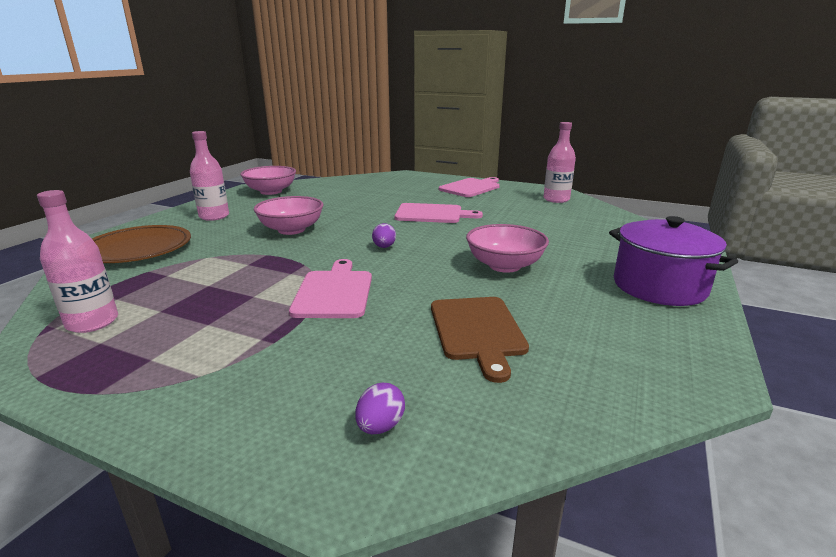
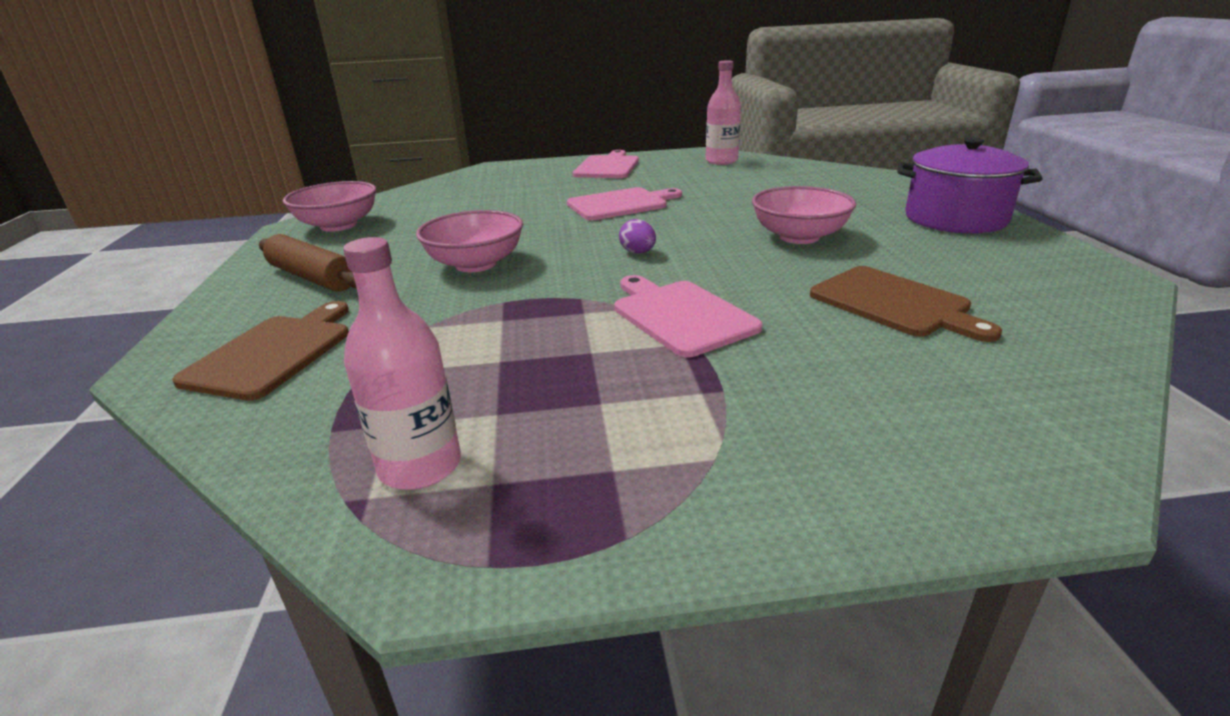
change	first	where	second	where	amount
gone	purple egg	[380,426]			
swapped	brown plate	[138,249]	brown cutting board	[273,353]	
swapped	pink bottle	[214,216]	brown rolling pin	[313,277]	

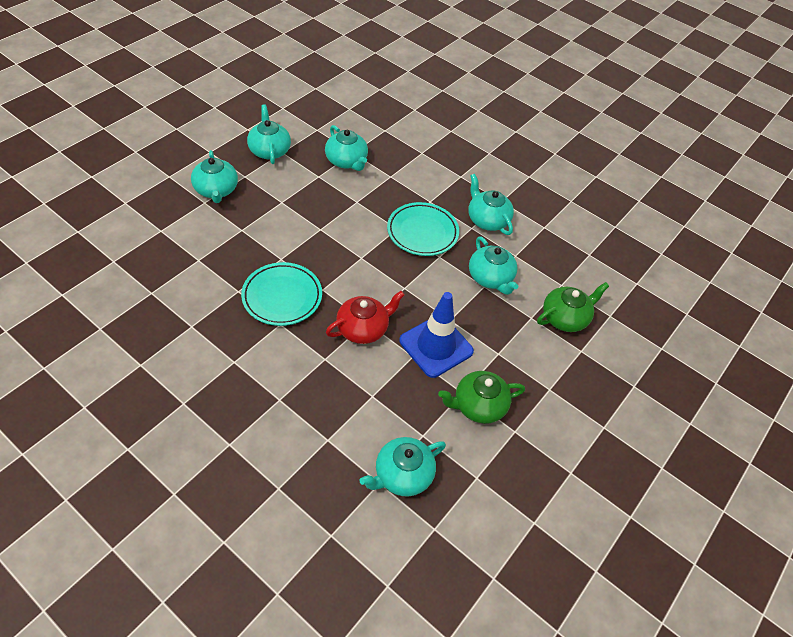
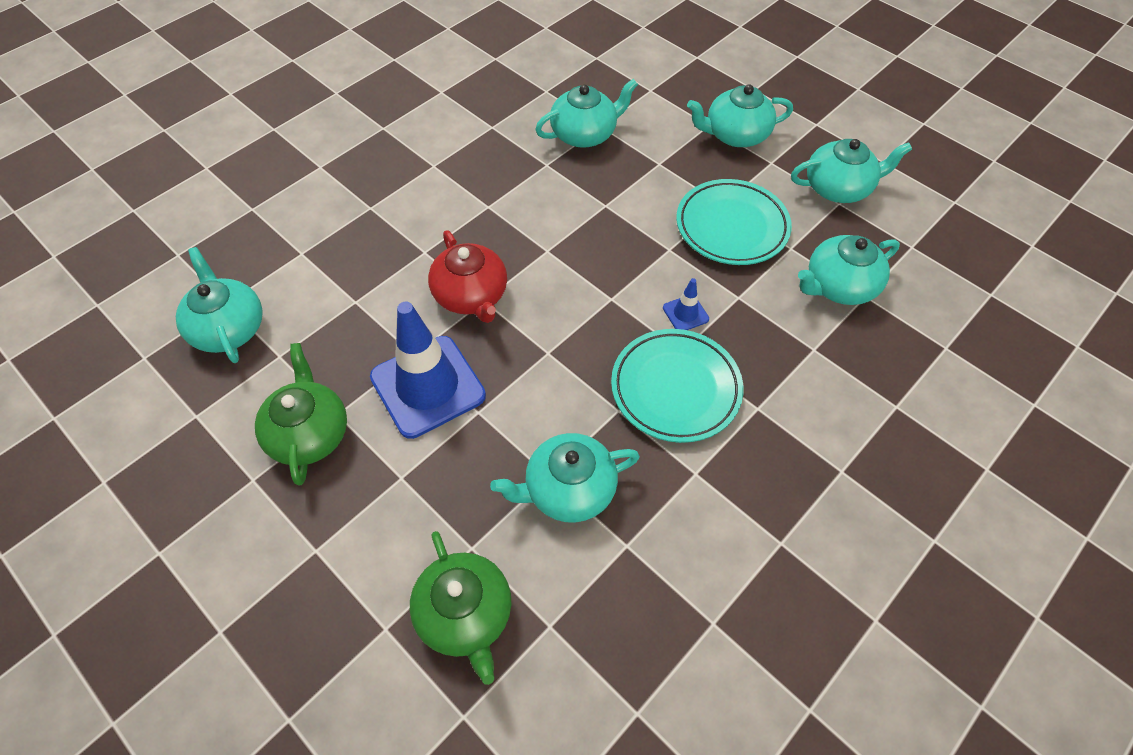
change	first	where	second	where	amount
new			blue traffic cone	[685,313]	
shifted	turquoise plate	[282,297]		[731,227]	
shifted	turquoise teapot	[487,220]		[584,134]	

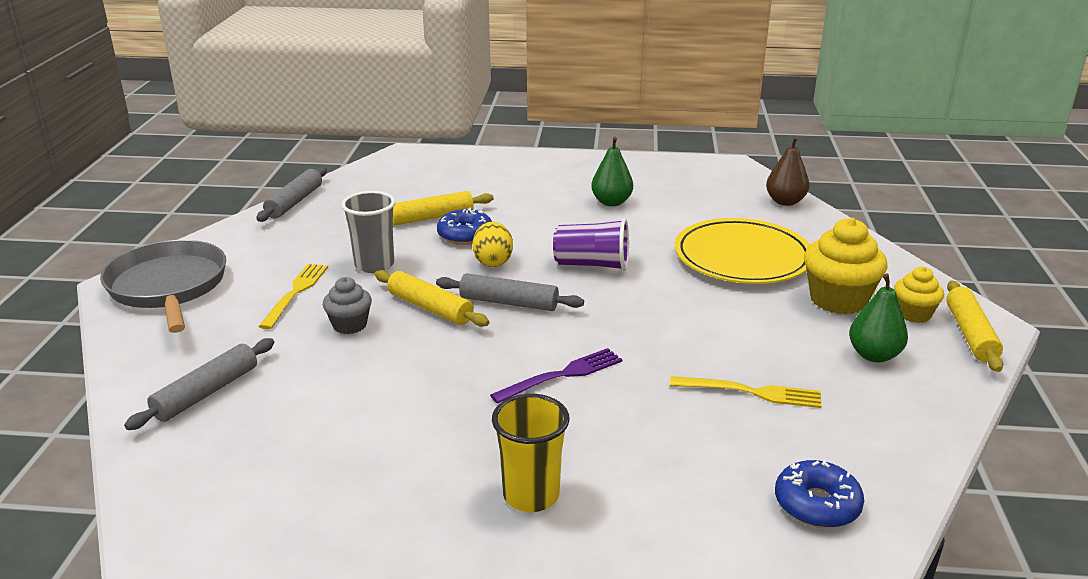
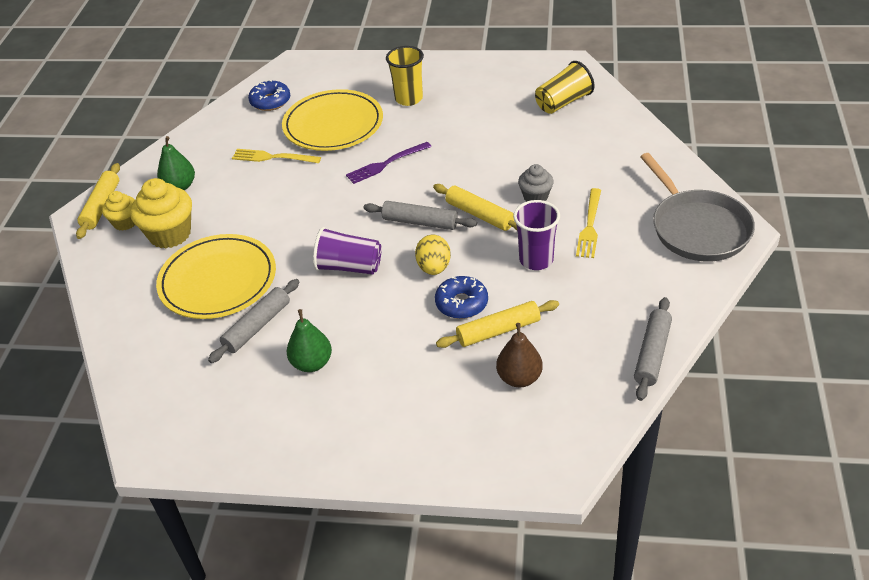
change	first	where	second	where	amount
new			yellow plate	[333,125]	
new			yellow cup	[563,102]	
shifted	grey rolling pin	[207,393]		[257,326]	
shifted	brown pear	[785,202]		[519,378]	
repainted	grey cup	[374,265]	purple cup	[536,260]	

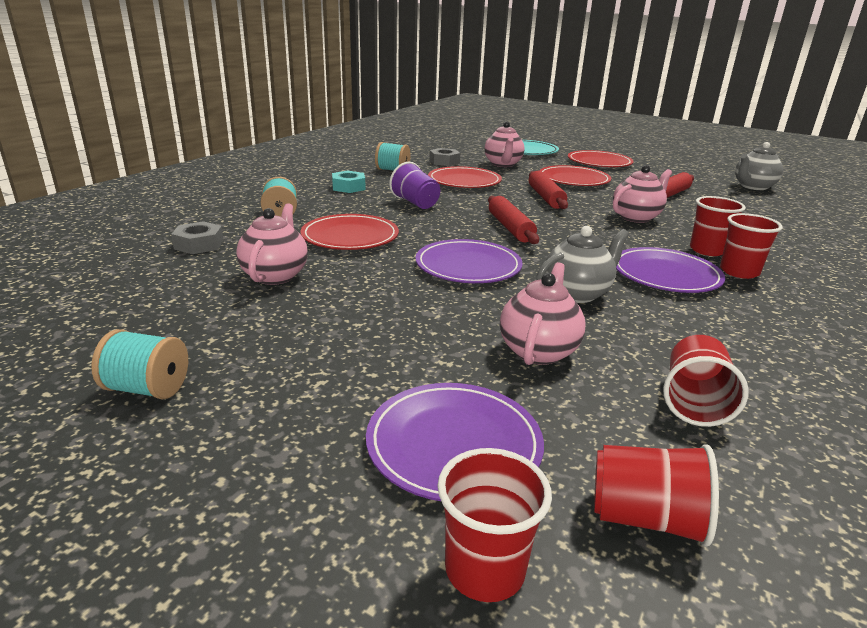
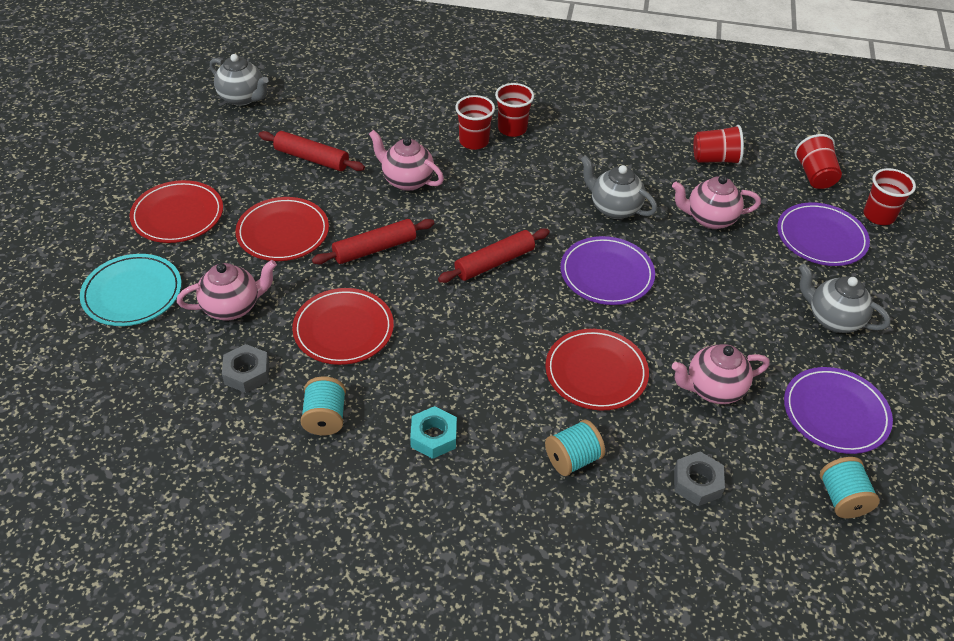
change	first	where	second	where	amount
gone	purple cup	[415,203]			
new			grey teapot	[833,319]	
shifted	turquoise spool	[147,389]		[842,499]	
shifted	purple plate	[665,275]		[835,413]	

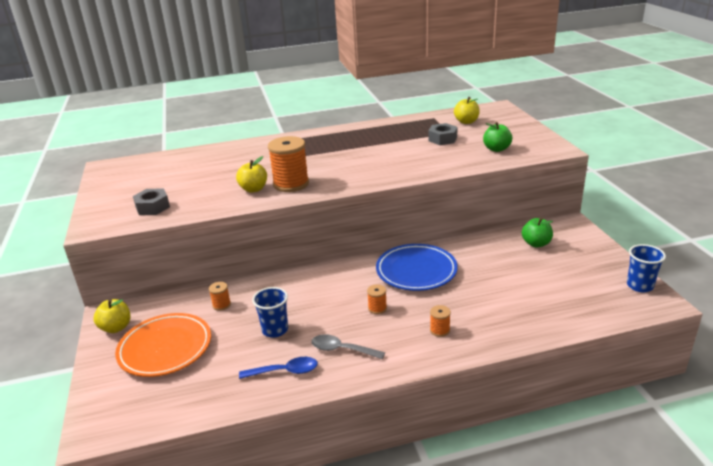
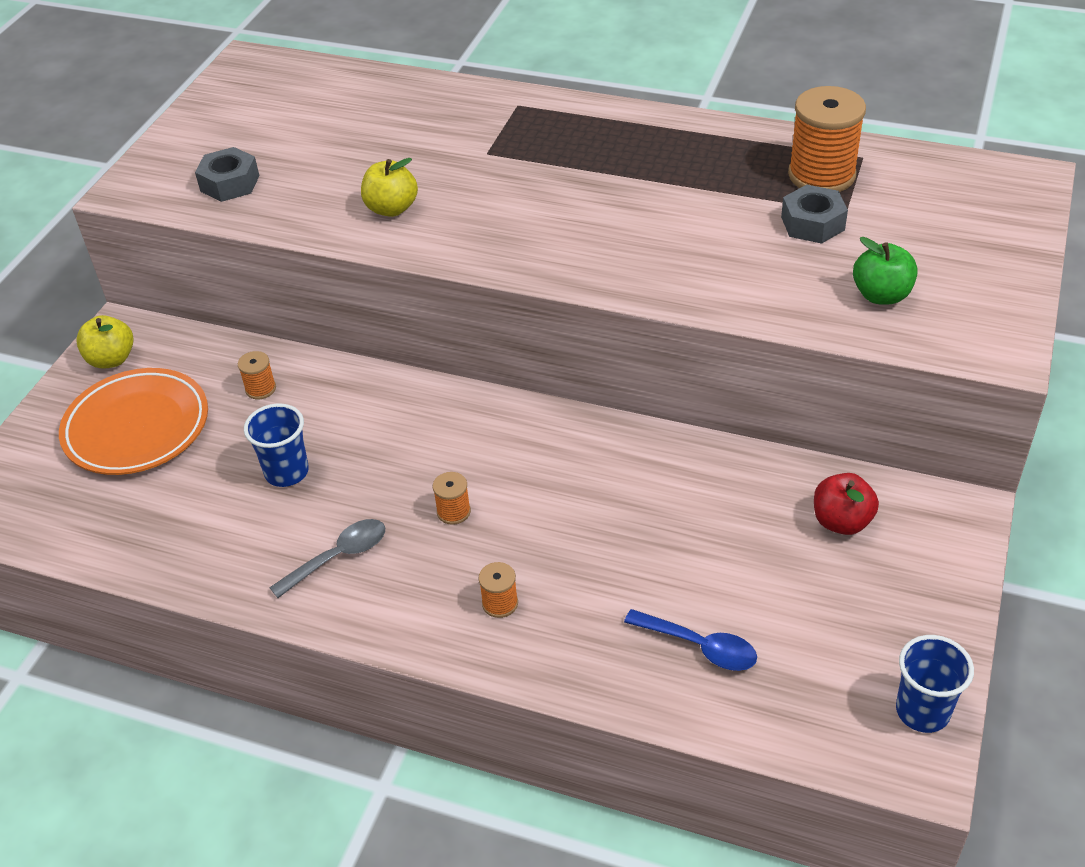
change	first	where	second	where	amount
gone	blue plate	[416,271]			
gone	yellow apple	[466,122]			
shifted	blue spoon	[284,371]		[699,646]	
shifted	orange spool	[291,184]		[821,175]	
repainted	green apple	[536,243]	red apple	[841,521]	
rotated	grey spoon	[342,349]		[338,557]	90 degrees clockwise

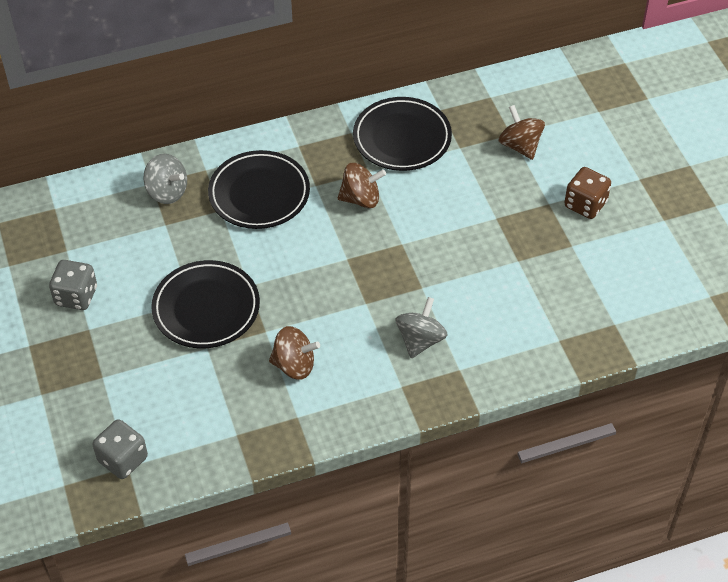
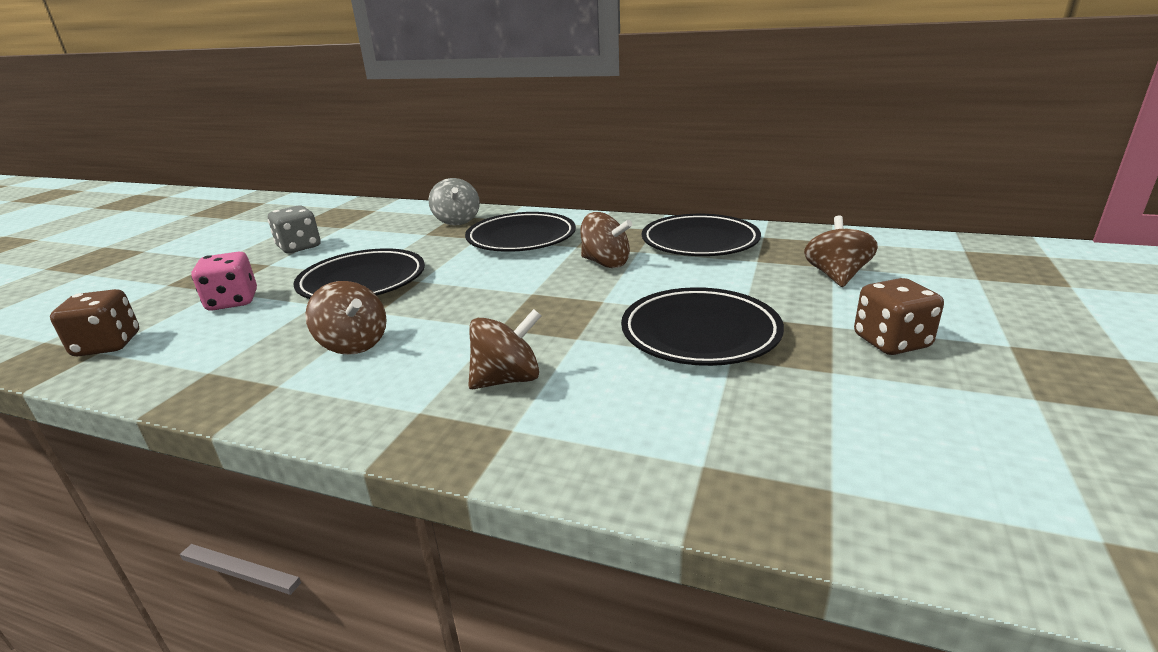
change	first	where	second	where	amount
new			pink dice	[233,301]	
new			black plate	[700,333]	
repainted	grey dice	[123,459]	brown dice	[108,345]	
repainted	grey spinning top	[420,340]	brown spinning top	[507,379]	

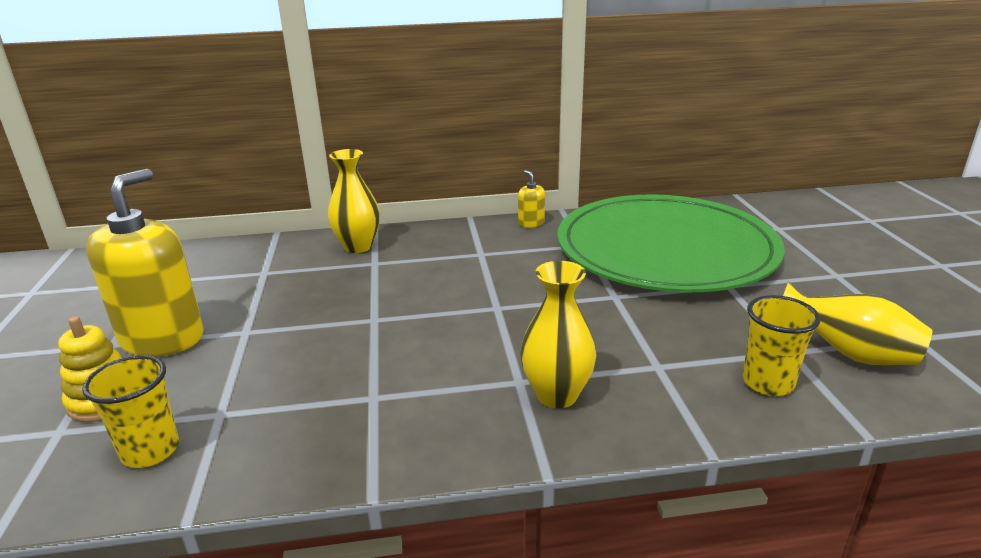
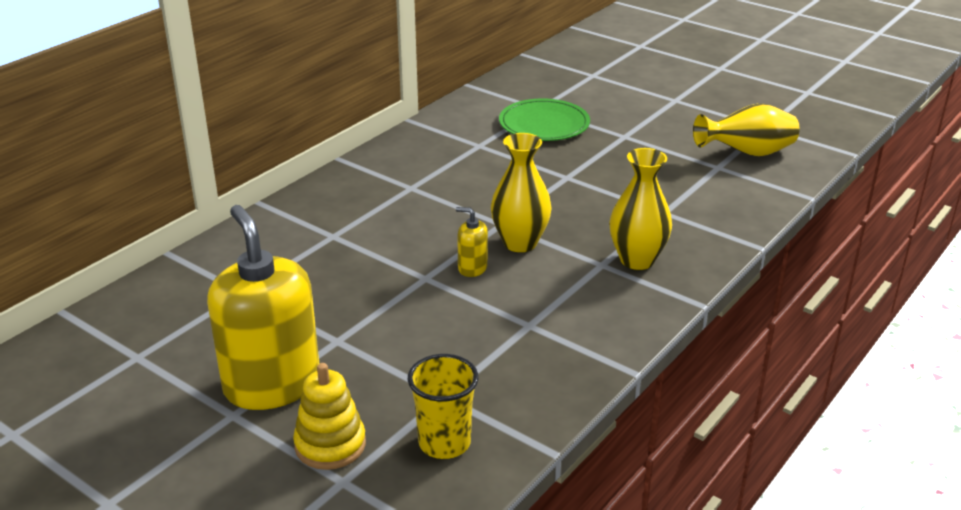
change	first	where	second	where	amount
gone	yellow cup	[768,383]			
shifted	yellow vase	[358,246]		[520,243]	
shifted	yellow soap dispenser	[531,223]		[472,268]	
scaled	green plate	[665,249]		[544,124]	x0.44

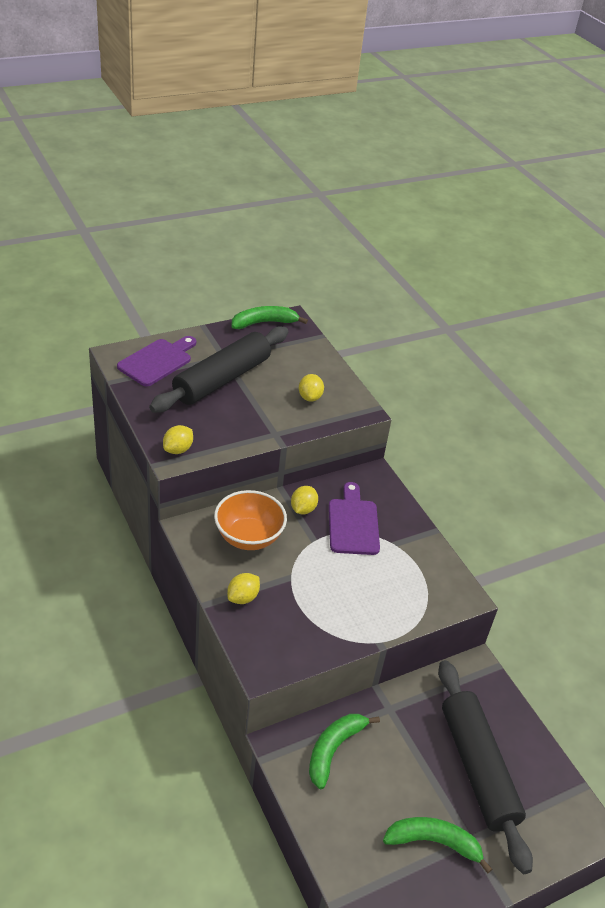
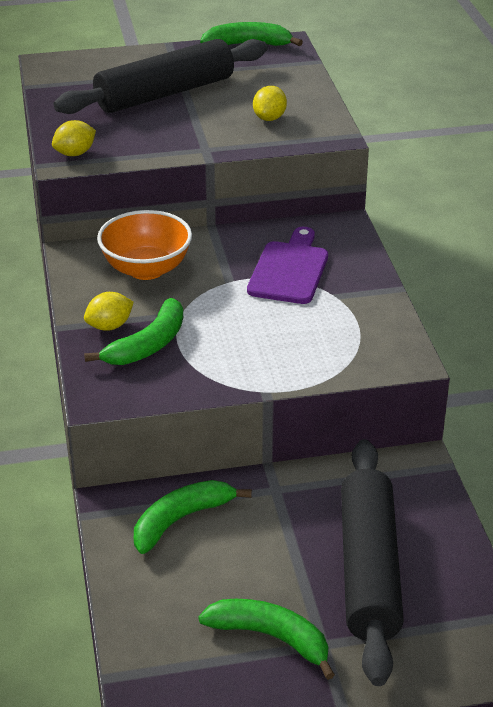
change	first	where	second	where	amount
gone	purple cutting board	[157,361]			
gone	yellow lemon	[303,509]			
new			green banana	[148,345]	

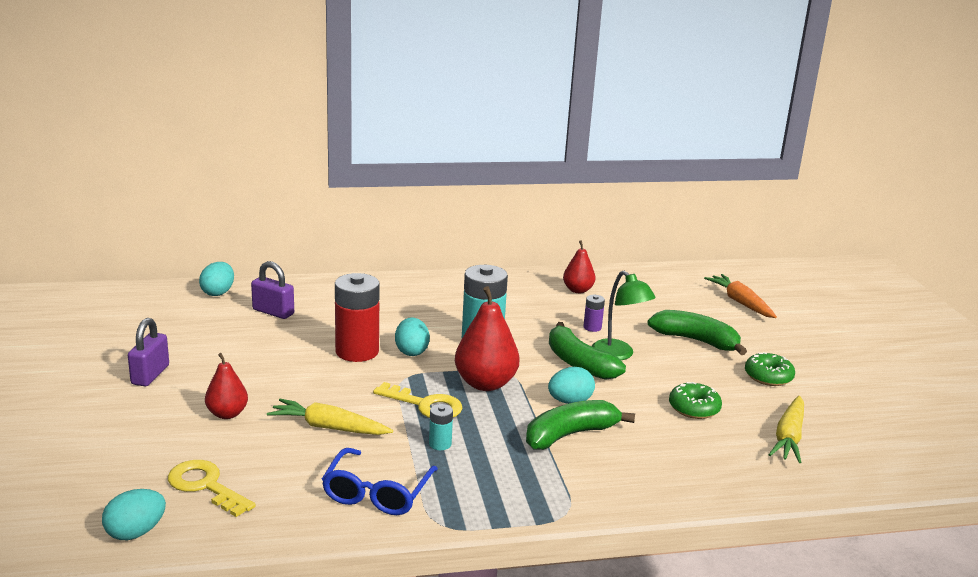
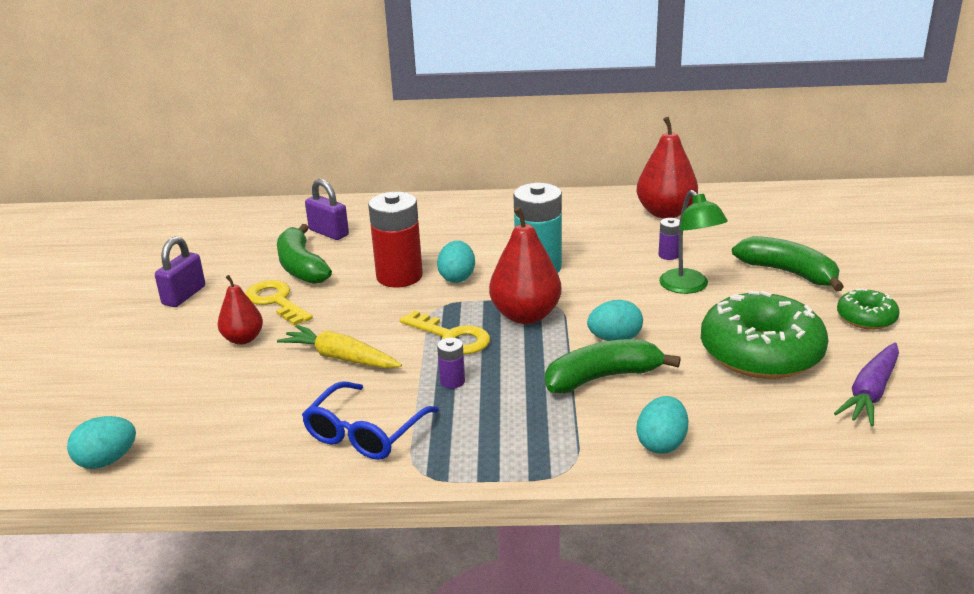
change	first	where	second	where	amount
gone	orange carrot	[740,302]			
shifted	yellow key	[206,486]		[276,301]	
shifted	turquoise egg	[218,292]		[661,444]	
shifted	green banana	[578,363]		[301,267]	
repainted	turquoise battery	[440,444]	purple battery	[452,381]	
repainted	yellow carrot	[788,437]	purple carrot	[870,393]	
scaled	red pear	[578,290]		[665,213]	x1.66
scaled	green donut	[694,408]		[761,352]	x1.99

